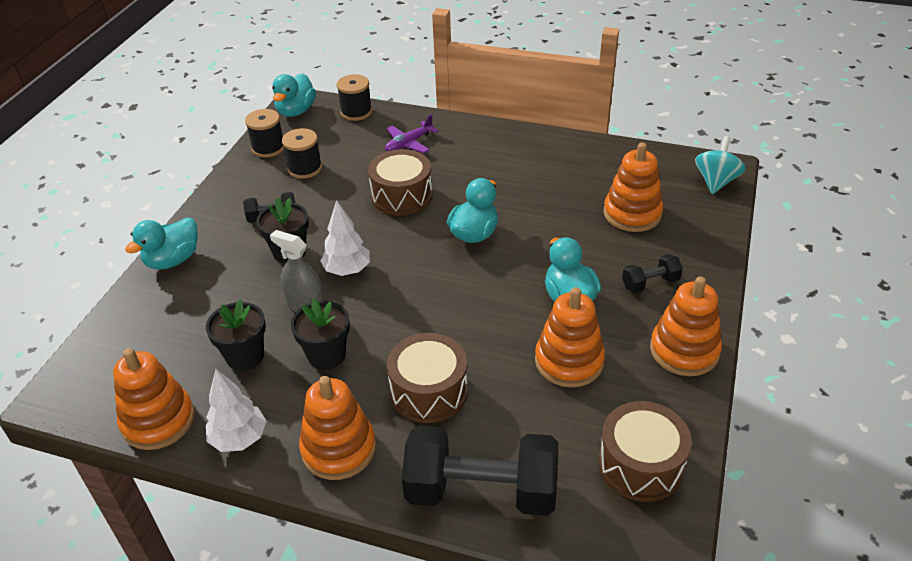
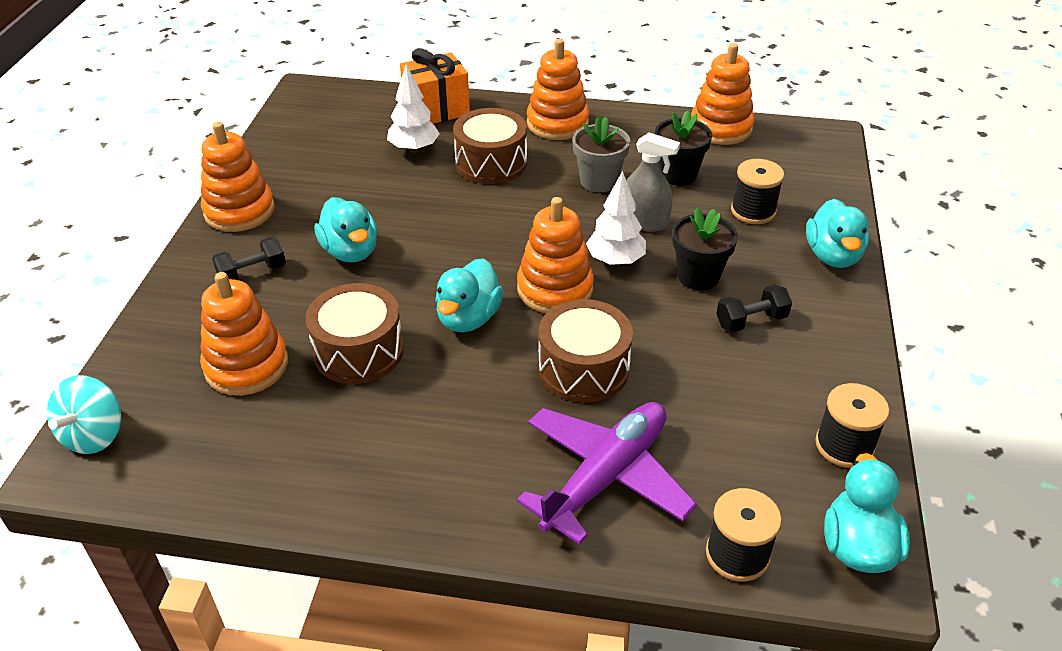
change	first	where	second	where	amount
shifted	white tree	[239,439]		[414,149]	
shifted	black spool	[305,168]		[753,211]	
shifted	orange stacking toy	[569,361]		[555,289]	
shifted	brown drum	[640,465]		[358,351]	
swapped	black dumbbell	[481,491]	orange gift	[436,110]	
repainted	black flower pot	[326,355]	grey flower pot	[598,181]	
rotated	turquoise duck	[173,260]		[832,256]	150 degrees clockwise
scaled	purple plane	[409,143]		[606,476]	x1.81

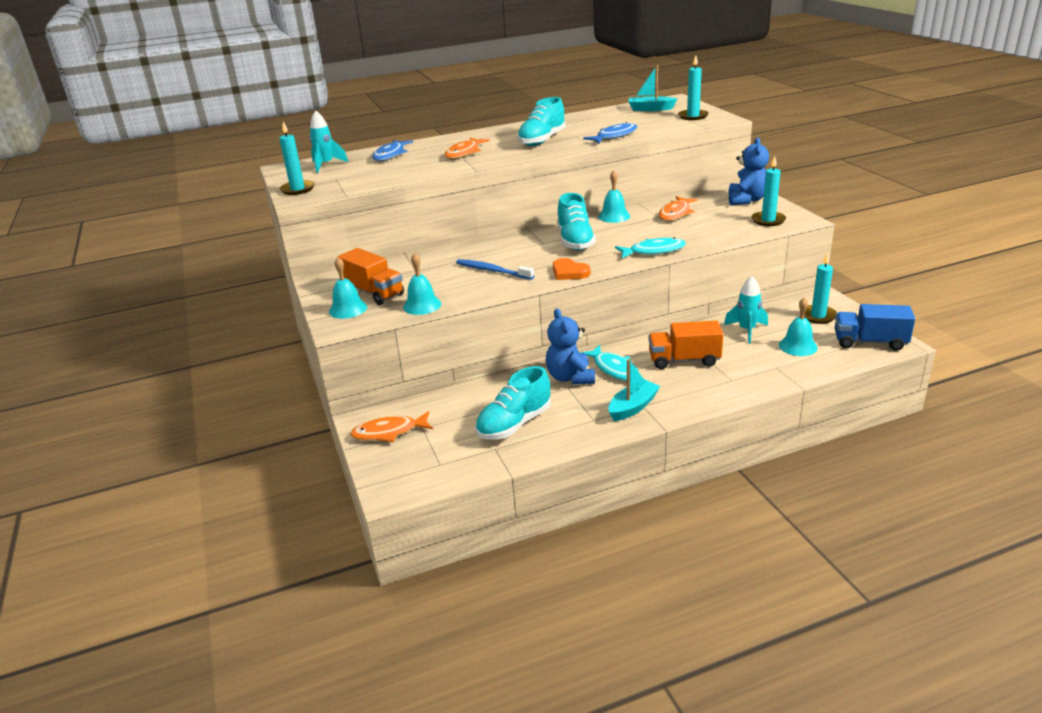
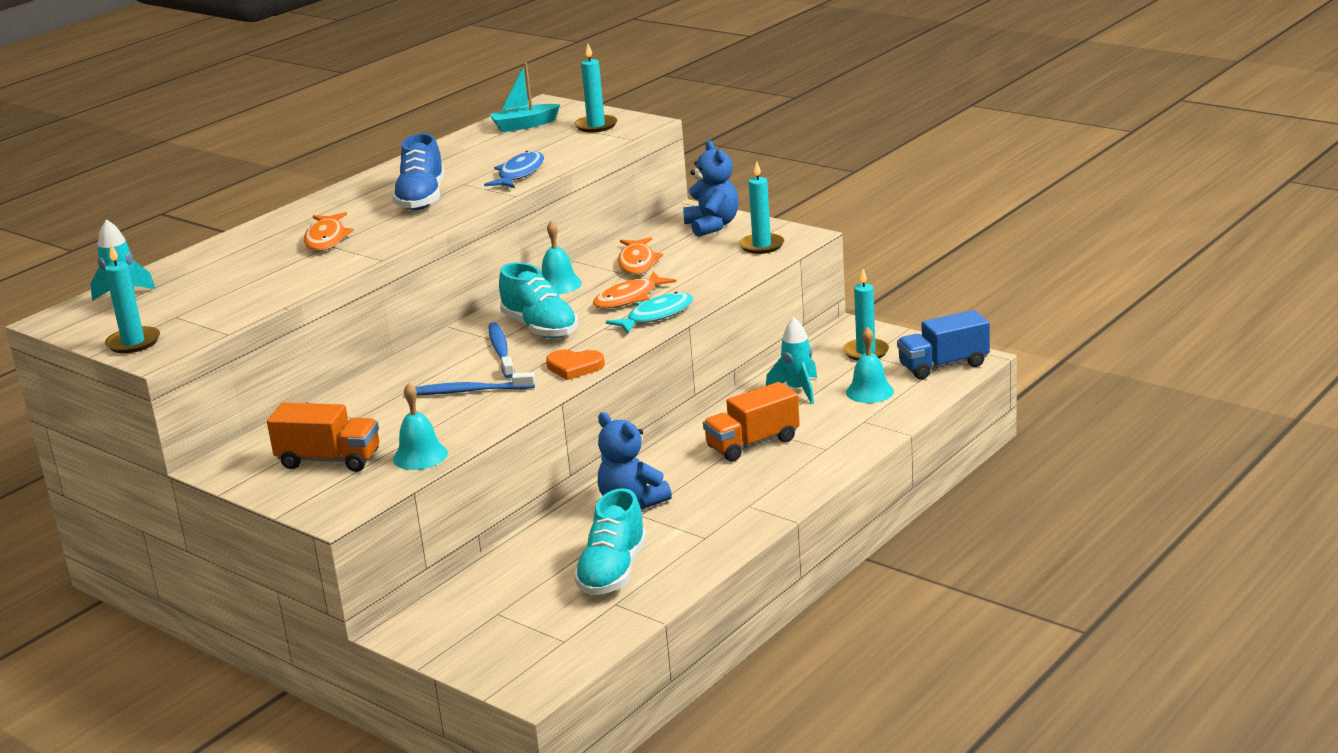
change	first	where	second	where	amount
gone	turquoise bell	[348,309]			
gone	blue fish	[390,155]			
gone	turquoise fish	[614,369]			
gone	turquoise boat	[633,407]			
new			blue toothbrush	[501,351]	
shifted	orange fish	[389,432]		[629,298]	
repainted	turquoise shoe	[542,140]	blue shoe	[422,199]	

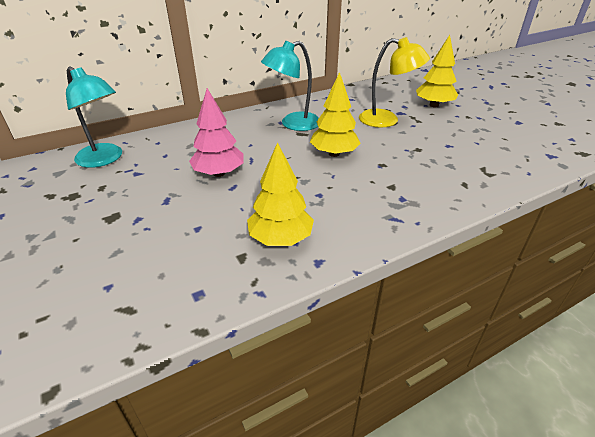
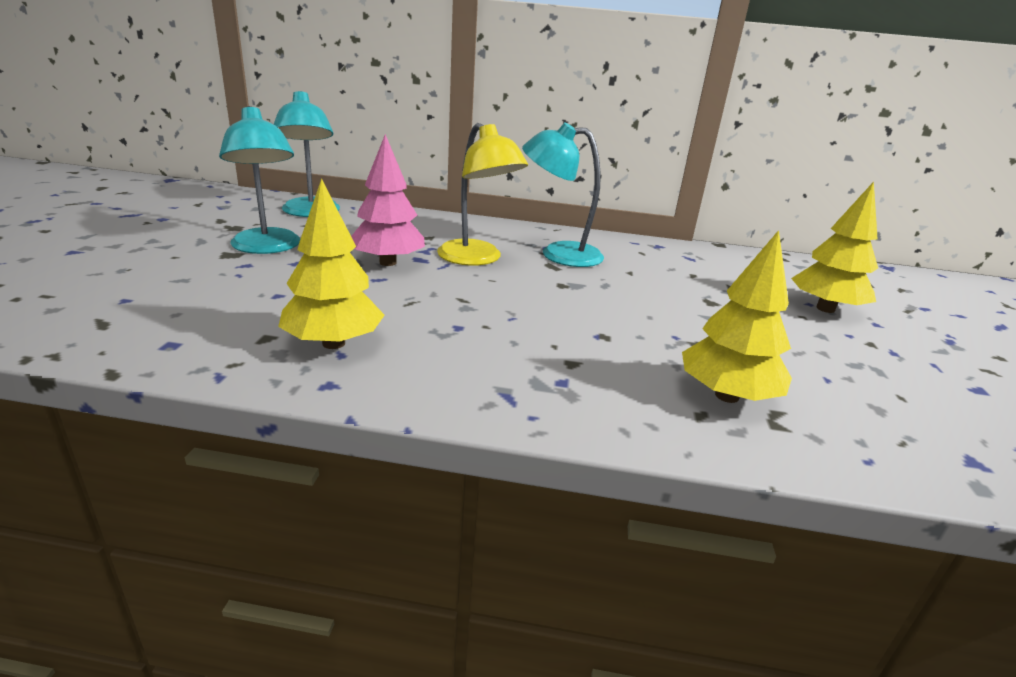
change	first	where	second	where	amount
new			turquoise lamp	[267,248]	
shifted	yellow tree	[334,154]		[726,396]	
shifted	yellow lamp	[387,120]		[477,259]	

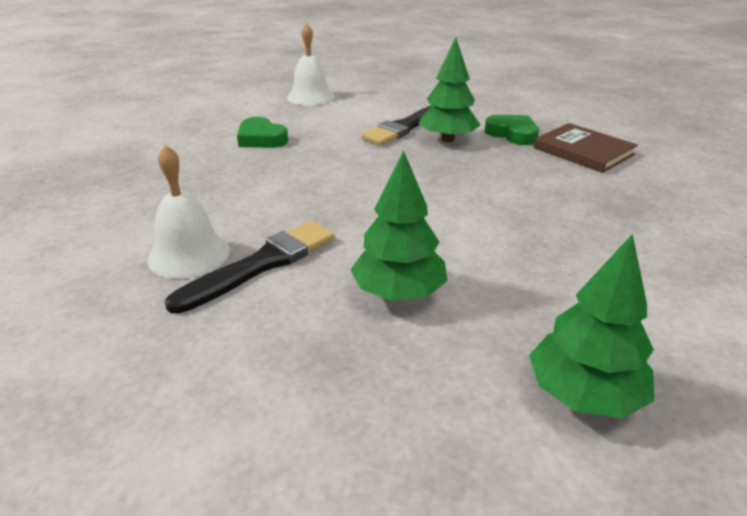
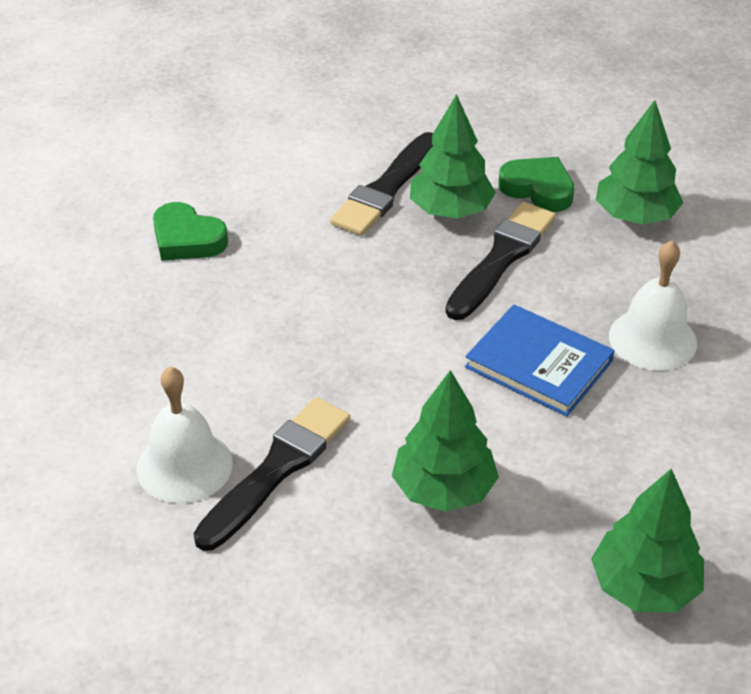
change	first	where	second	where	amount
new			black brush	[501,258]	
new			blue book	[538,364]	
shifted	white bell	[311,97]		[652,339]	
swapped	brown book	[583,151]	green tree	[635,216]	

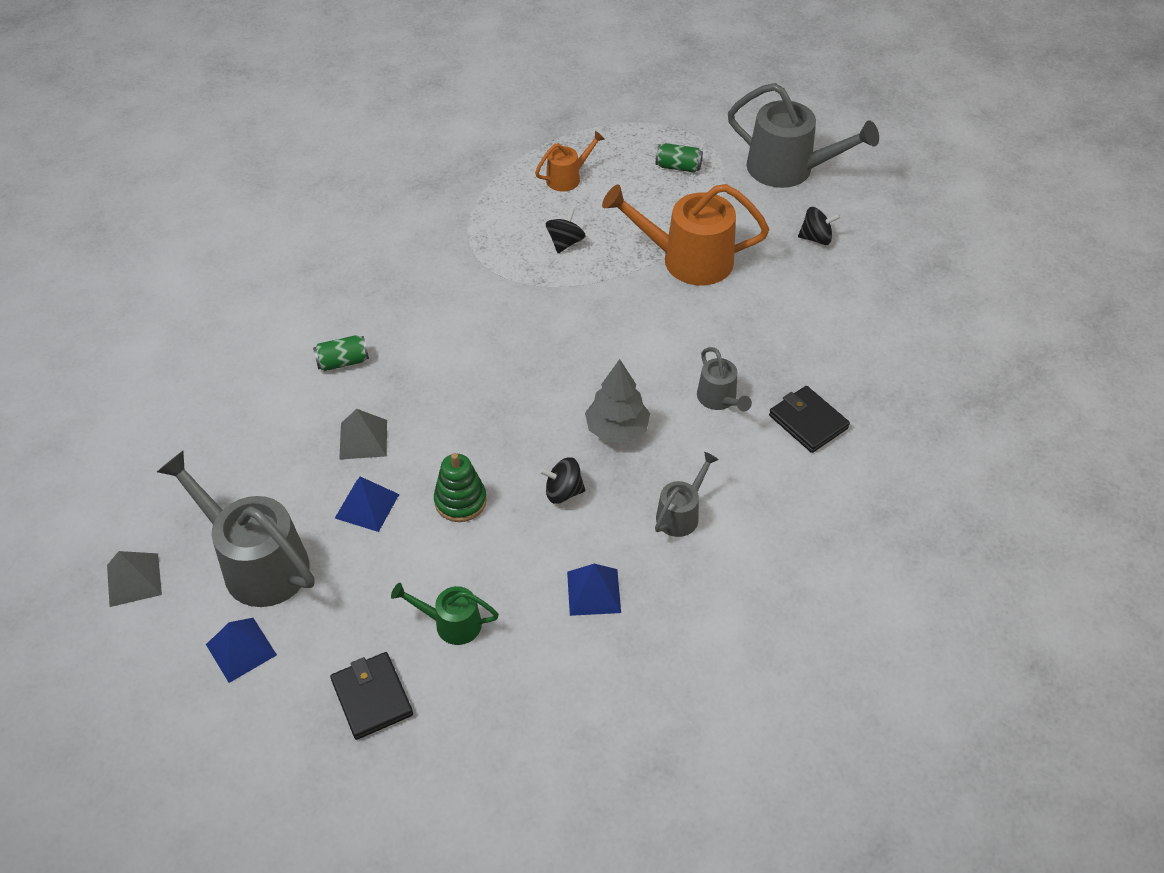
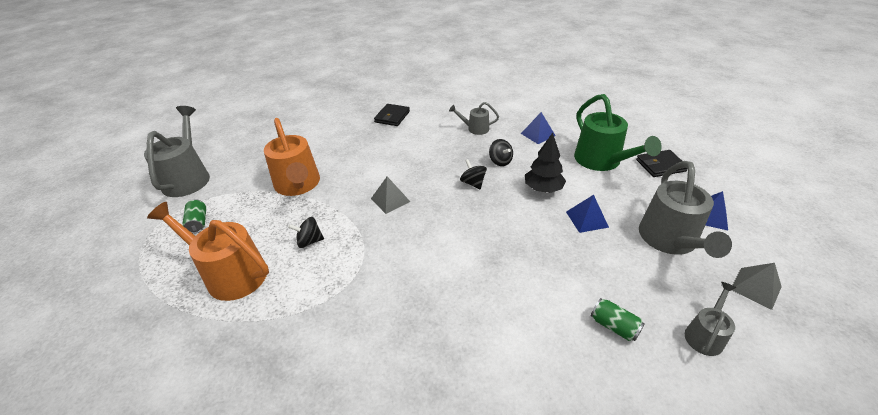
change	first	where	second	where	amount
gone	grey tree	[617,429]			
shifted	green can	[343,362]		[614,326]	
shifted	grey pyramid	[363,439]		[390,200]	
shifted	grey watering can	[719,399]		[705,335]	
shifted	black spinning top	[816,238]		[473,183]	
swapped	green stacking toy	[460,501]	black tree	[543,189]	
rotated	black wallet	[372,697]		[660,165]	45 degrees clockwise
scaled	green watering can	[451,623]		[602,161]	x1.92
scaled	orange watering can	[568,178]		[230,273]	x1.92

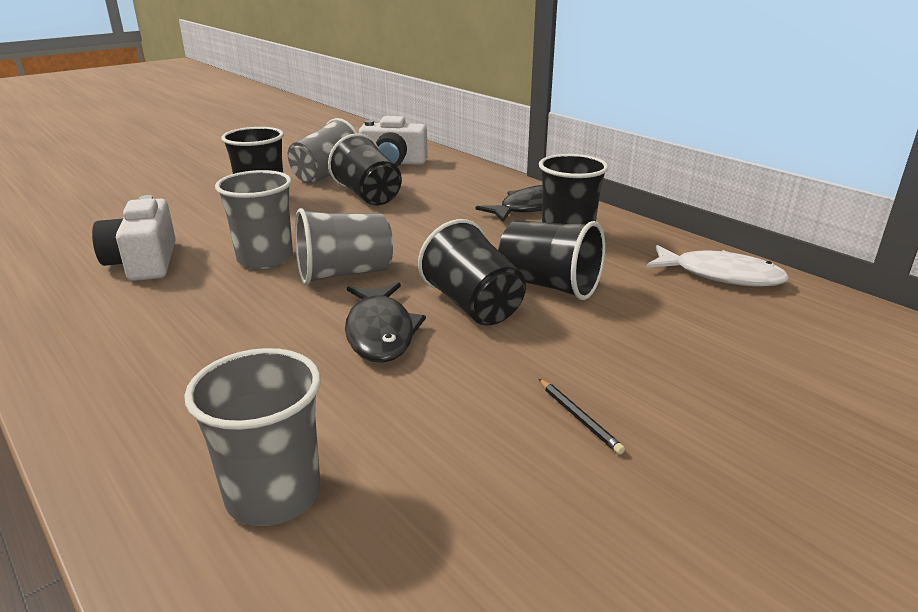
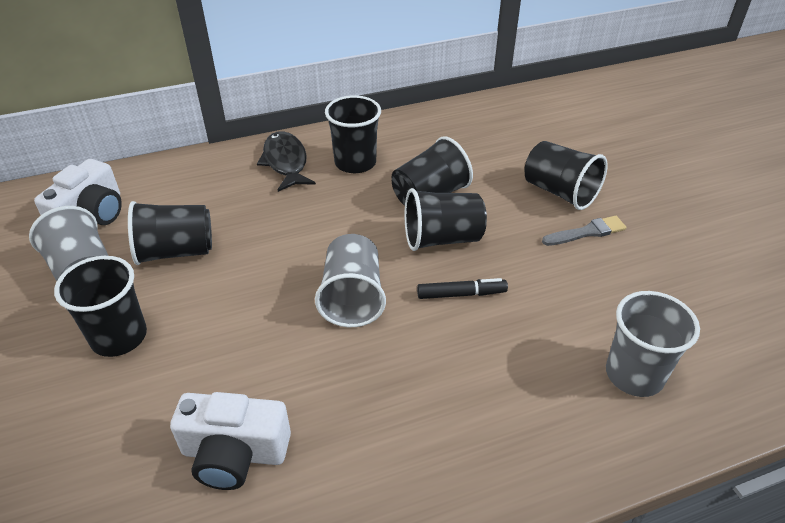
change	first	where	second	where	amount
gone	grey cup	[265,258]			
gone	white fish	[720,275]			
new			black cup	[559,192]	
swapped	black fish	[380,332]	black marker	[461,294]	
swapped	black pencil	[578,418]	grey brush	[587,232]	

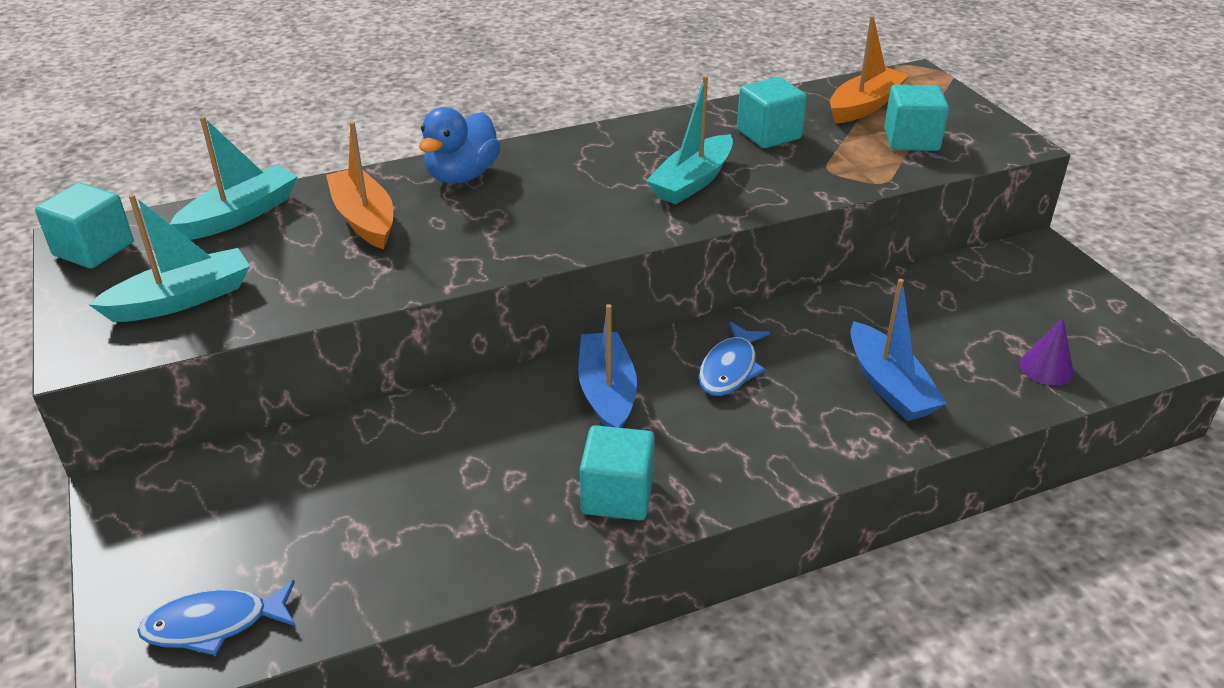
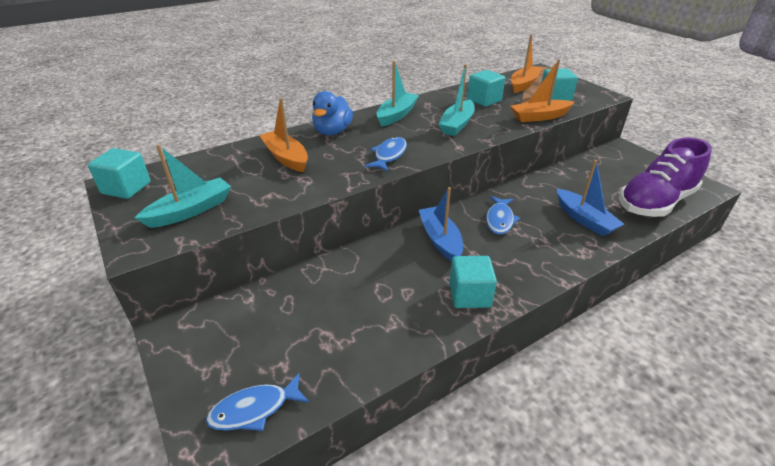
change	first	where	second	where	amount
new			blue fish	[389,155]	
new			orange boat	[539,117]	
shifted	turquoise boat	[241,214]		[396,115]	
swapped	purple cone	[1046,368]	purple shoe	[655,202]	

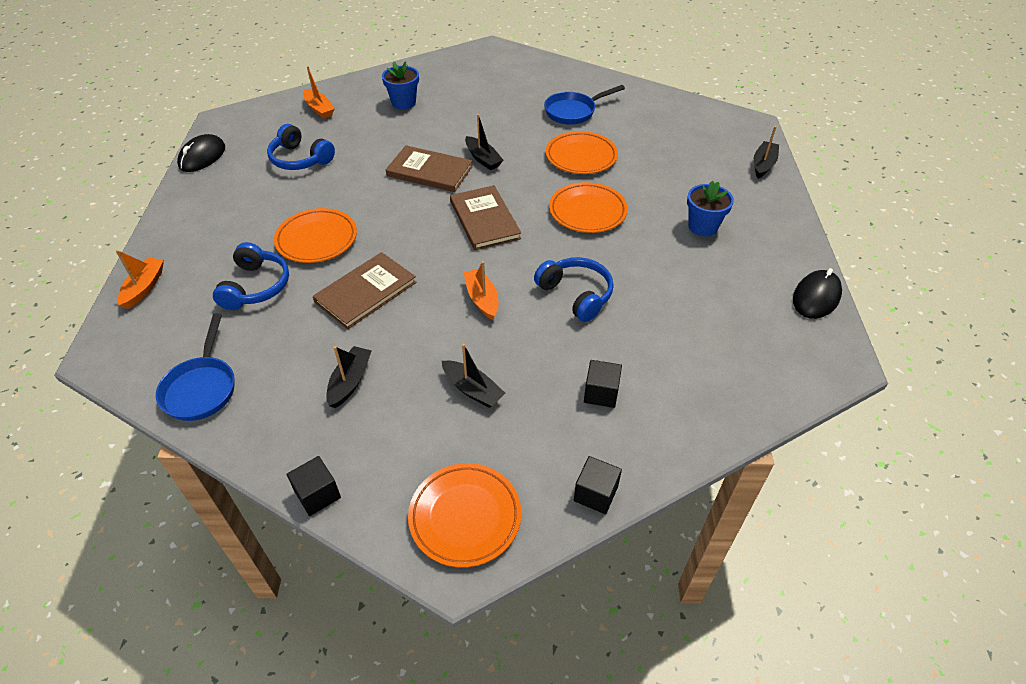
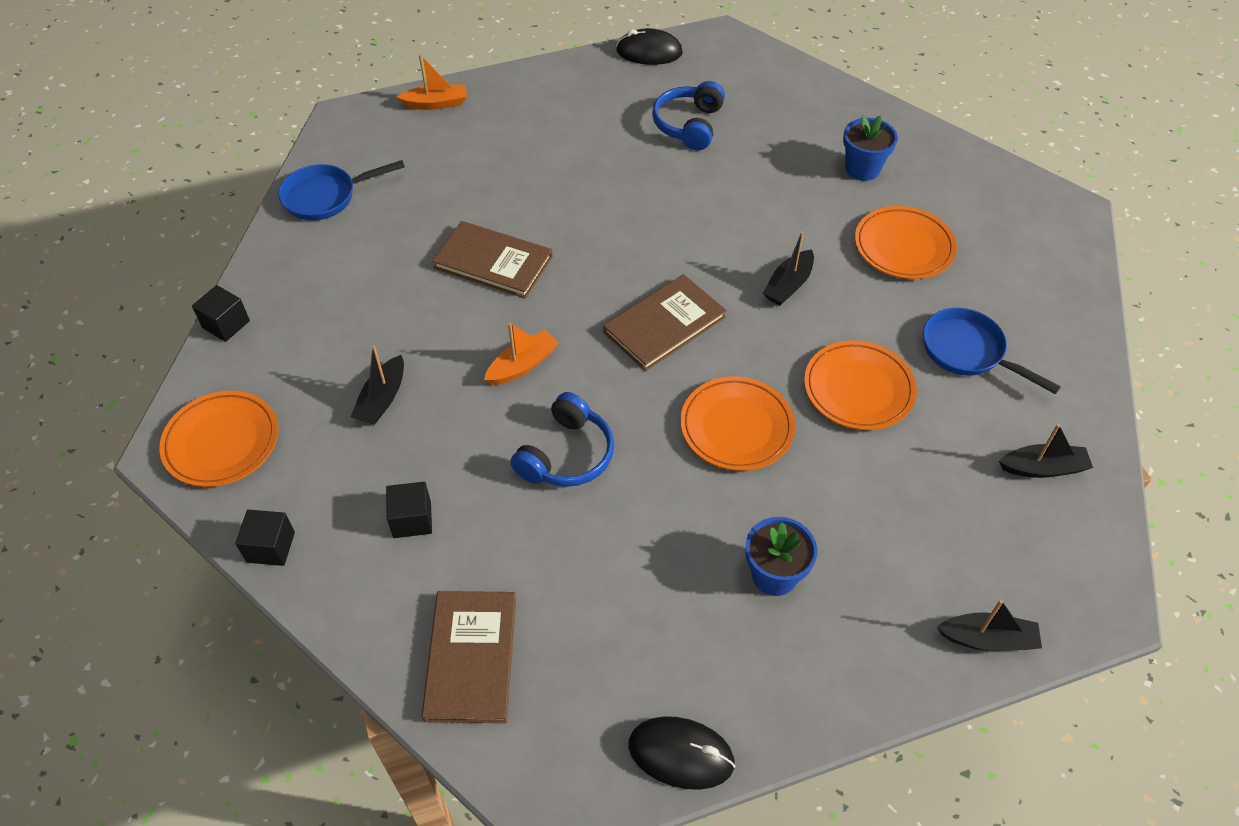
change	first	where	second	where	amount
gone	blue headphones	[256,286]			
gone	orange boat	[319,109]			
shifted	orange plate	[317,239]		[903,247]	
shifted	black boat	[350,382]		[1043,468]	
shifted	brown book	[429,171]		[471,658]	

